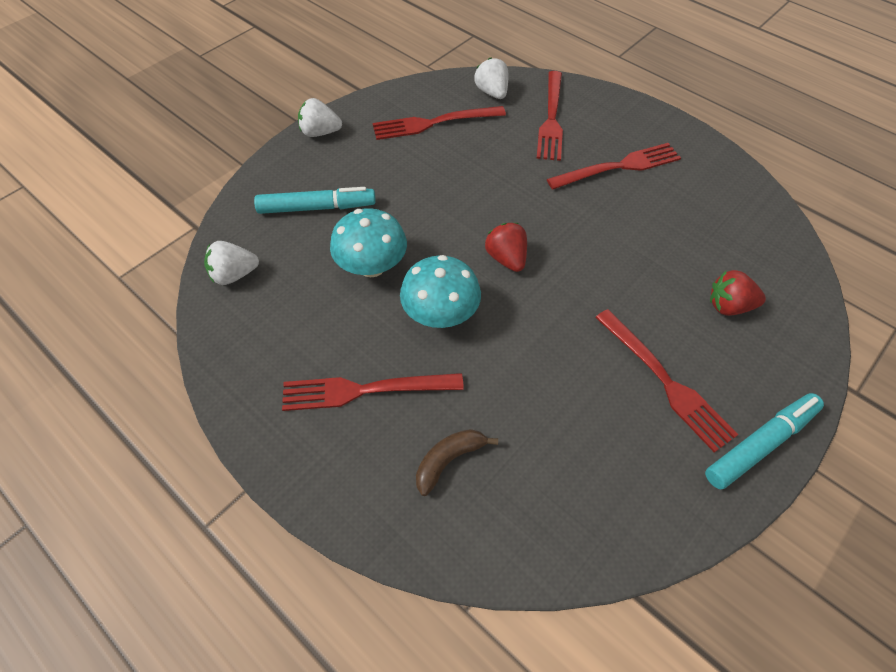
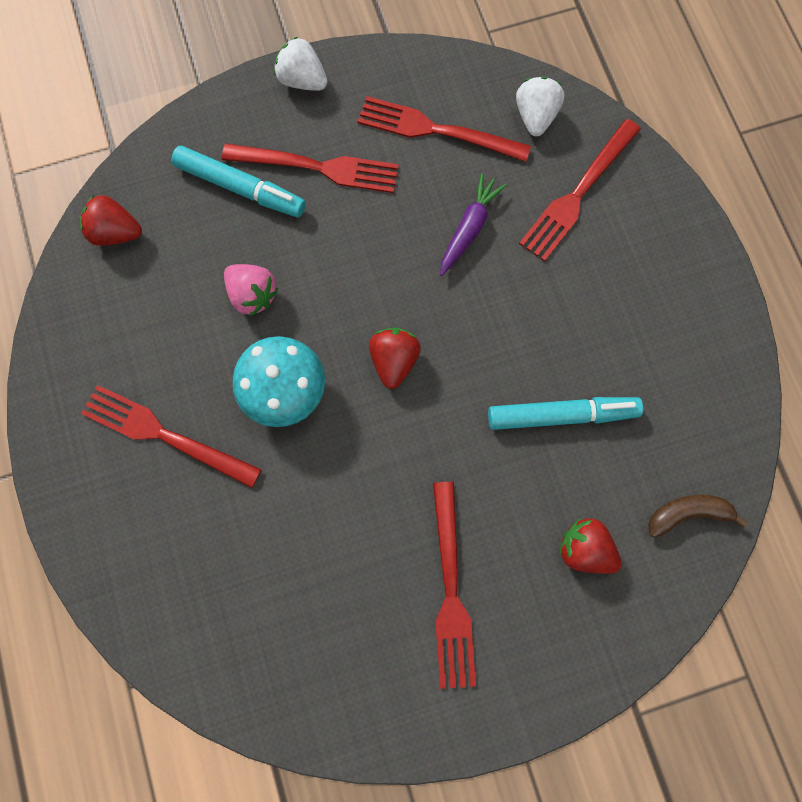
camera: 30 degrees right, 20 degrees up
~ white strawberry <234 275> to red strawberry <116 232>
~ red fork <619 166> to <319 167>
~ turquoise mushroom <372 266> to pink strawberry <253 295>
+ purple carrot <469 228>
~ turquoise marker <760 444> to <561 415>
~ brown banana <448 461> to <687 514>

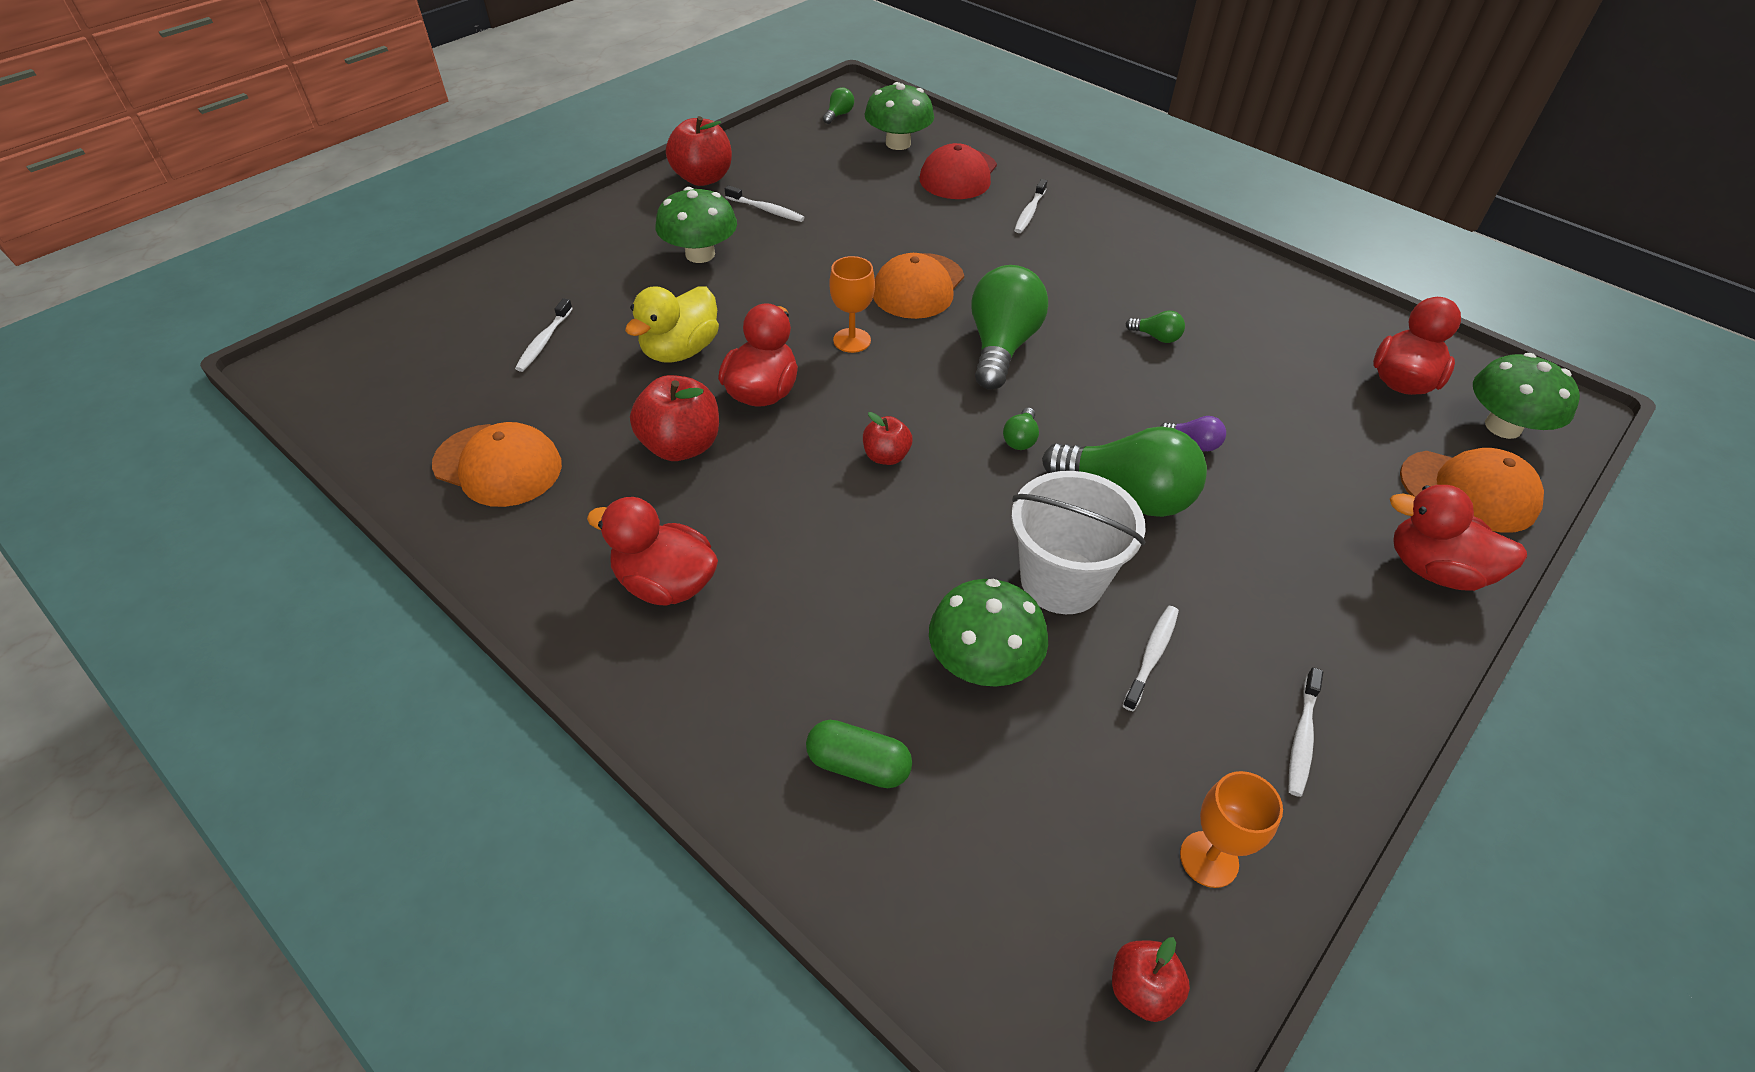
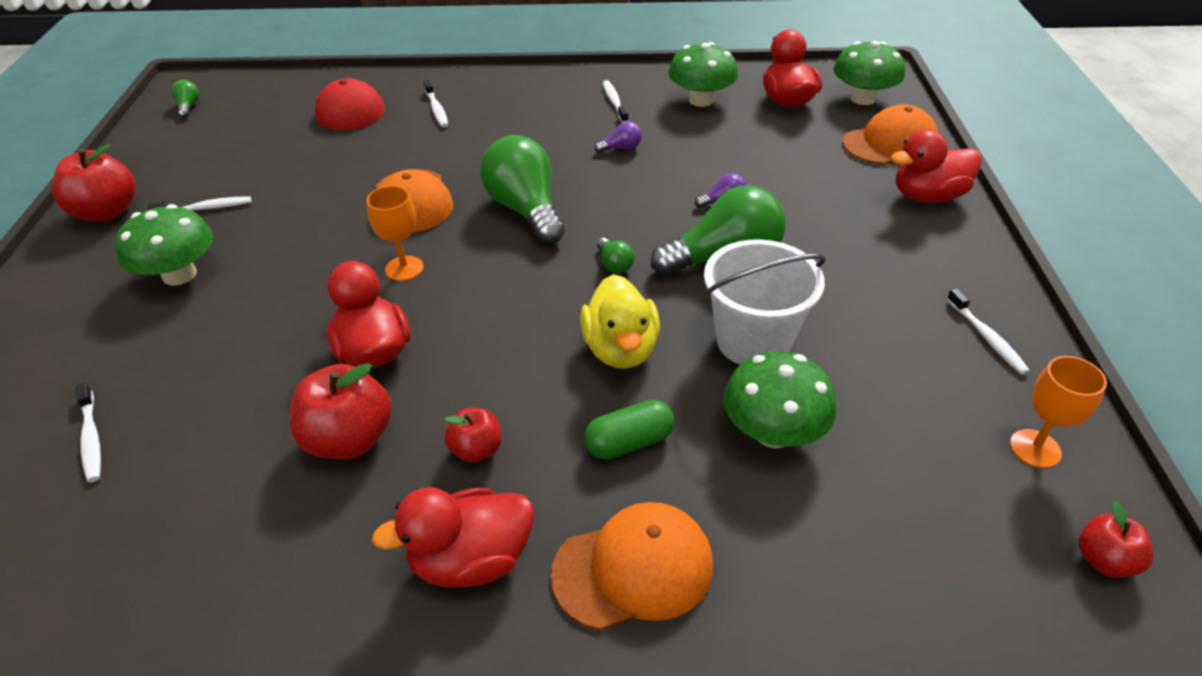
camera: 40 degrees left, 5 degrees down
~ red apple <886 456> to <476 450>
~ orange cap <498 465> to <634 568>
~ yellow duck <680 350> to <620 349>
~ green capsule <858 765> to <629 442>
~ green light bulb <1156 337> to purple light bulb <621 148>
~ white toothbrush <1152 656> to <614 102>
~ green mushroom <898 143> to <701 100>

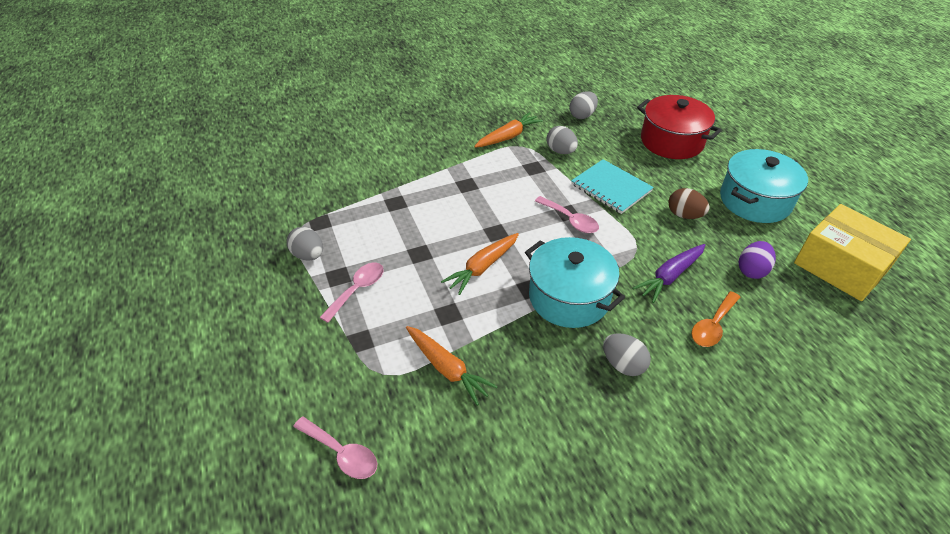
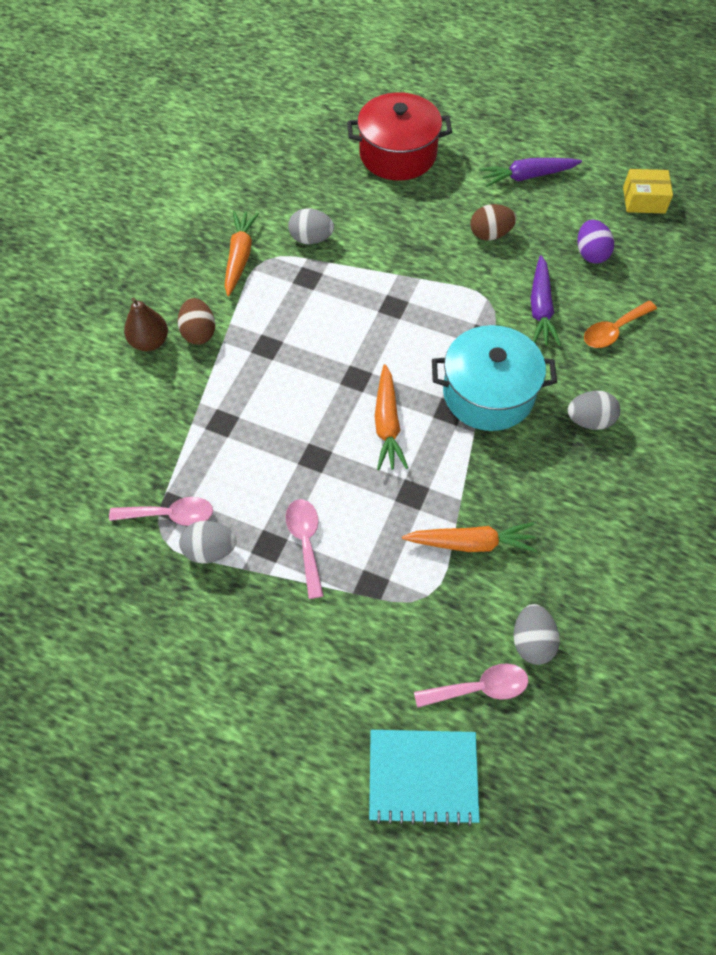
camera: 45 degrees left, 15 degrees up
~ pink spoon <570 220> to <170 515>
+ brown pear <150 342>
+ brown egg <199 333>
~ turquoise notebook <611 188> to <423 777>
~ turquoise pot <755 201> to purple carrot <527 176>
~ grey egg <582 115> to <532 641>
~ orange spoon <712 326> = <613 330> 60 degrees clockwise
~ yellow box <841 266> = <644 200> x0.54

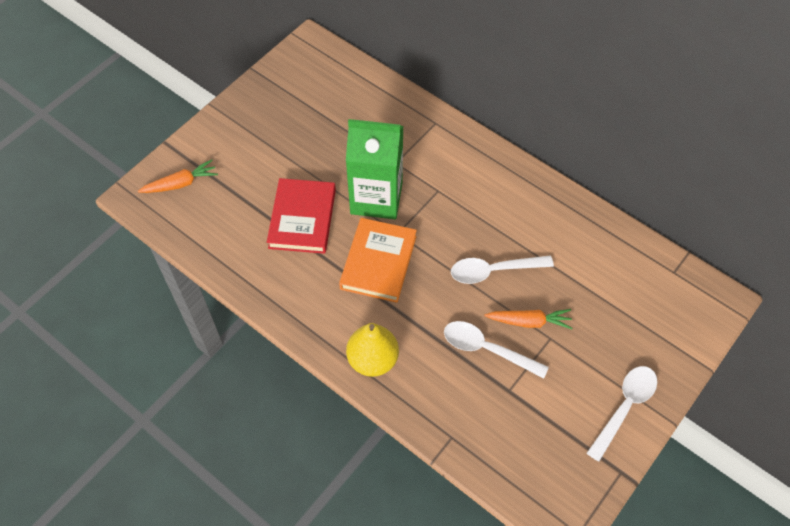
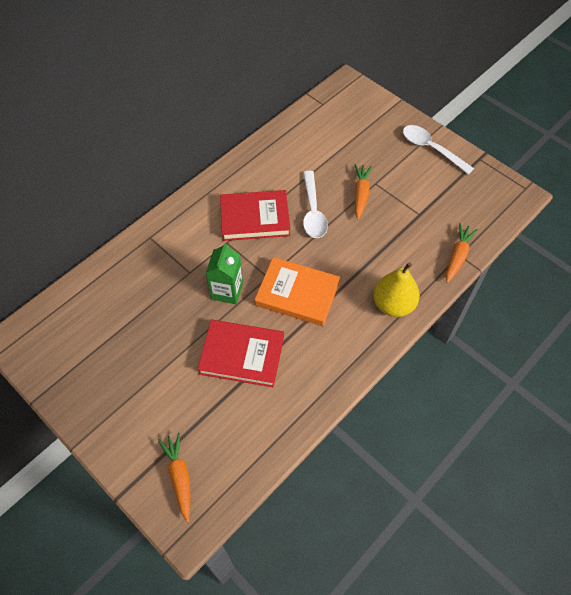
camera: 85 degrees left, 0 degrees up
~ green carton <376 198> = <227 291> x0.60
+ red book <255 218>
+ orange carrot <457 256>
- white spoon <487 349>

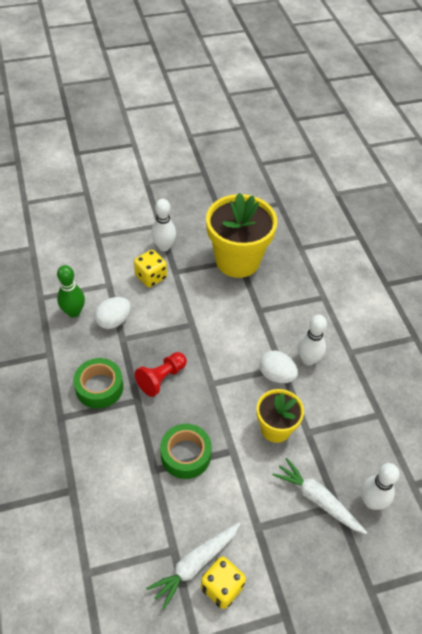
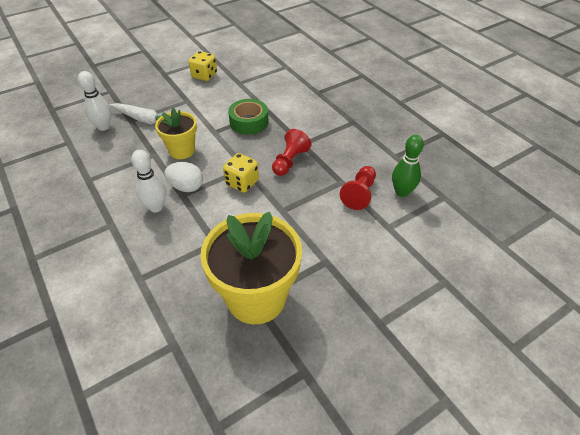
camera: 165 degrees right, 5 degrees down
~ yellow dice <151 277> to <242 183>
~ white egg <113 321> to red pawn <359 194>
- green tape <99 387>
- white carrot <195 565>
- white bowling pin <164 246>

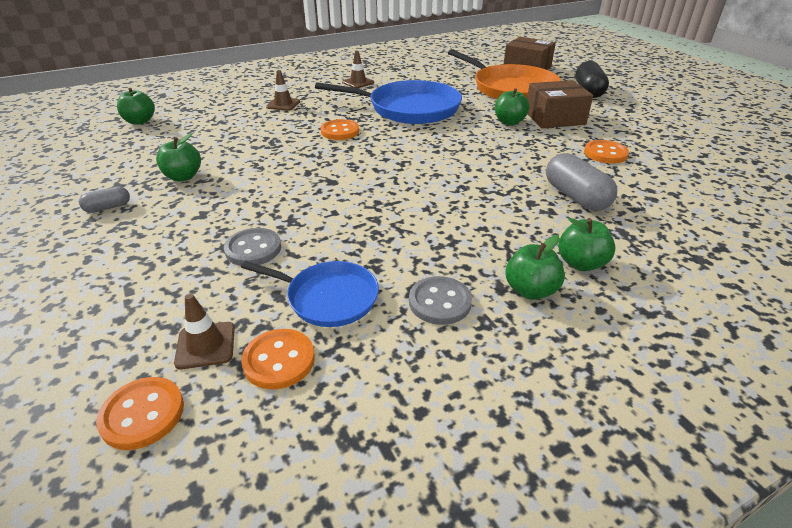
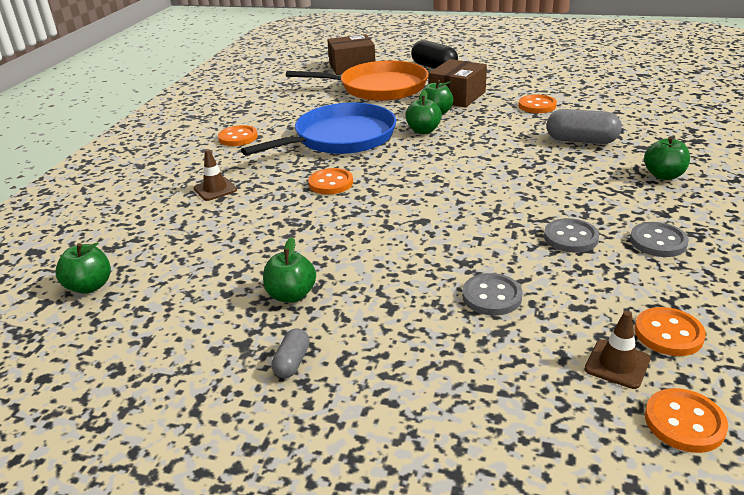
camera: 45 degrees left, 5 degrees down
~ brown traffic cone <358 82> to orange button <238 137>
~ green apple <530 290> to <423 131>
+ grey button <570 237>
- blue pan <328 298>

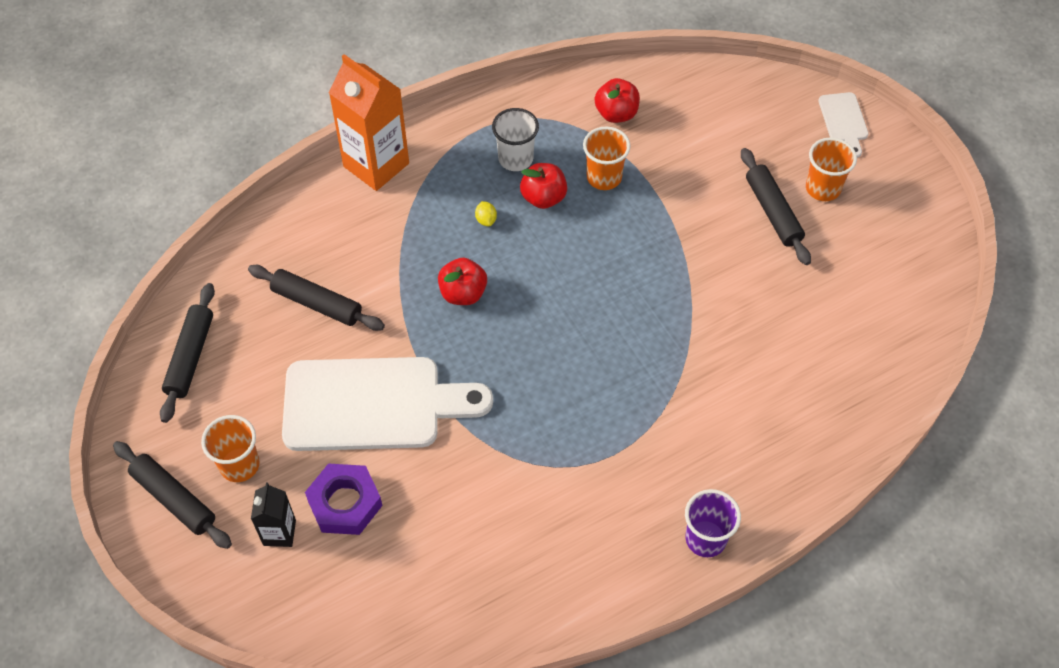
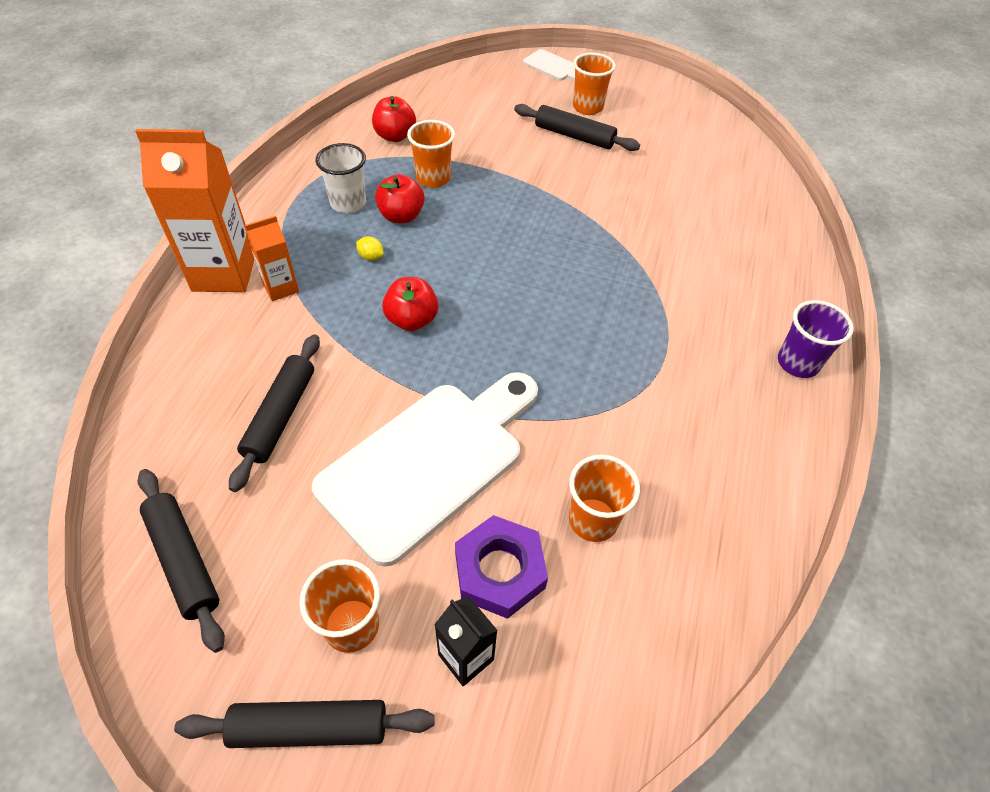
camera: 45 degrees left, 5 degrees down
~ black rolling pin <317 303> = <281 415> 60 degrees counterclockwise
+ orange carton <281 288>
+ orange cup <593 520>

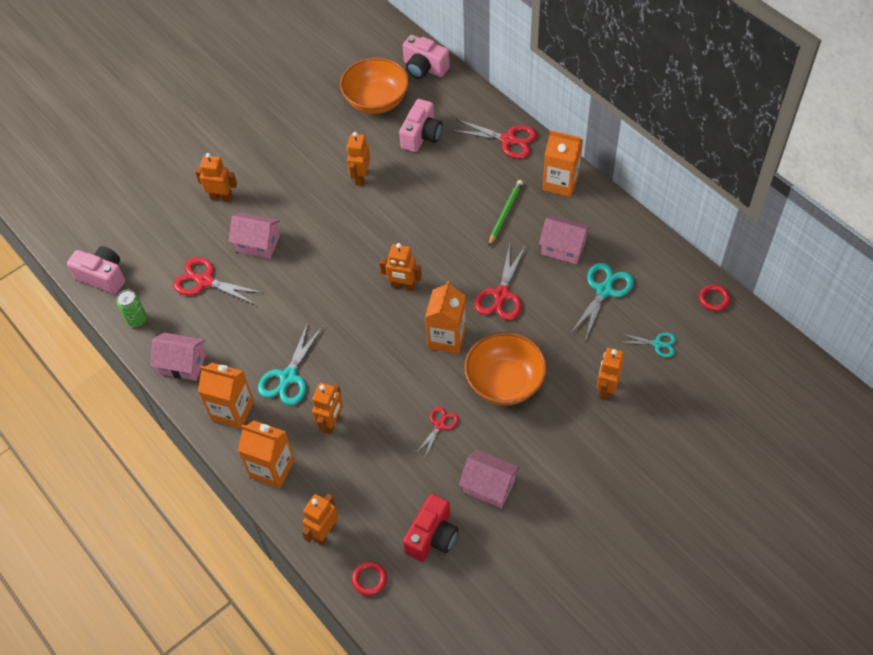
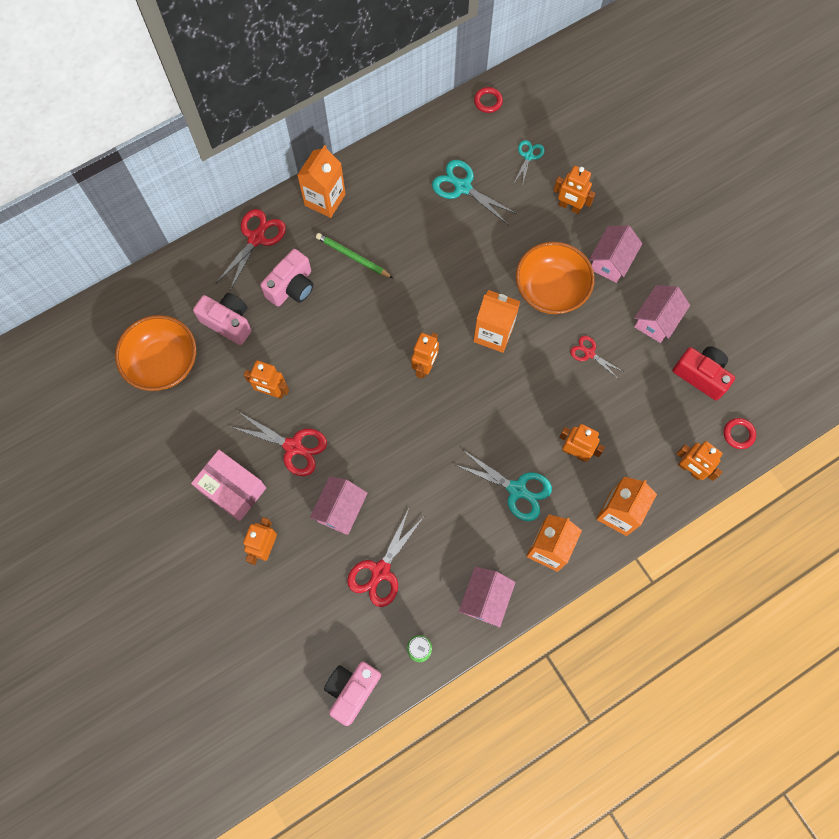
camera: 85 degrees left, 15 degrees up
+ pink box <232 489>
~ red scissors <501 295> to <293 446>
~ pink camera <424 68> to <292 287>
~ pink house <563 248> to <611 261>

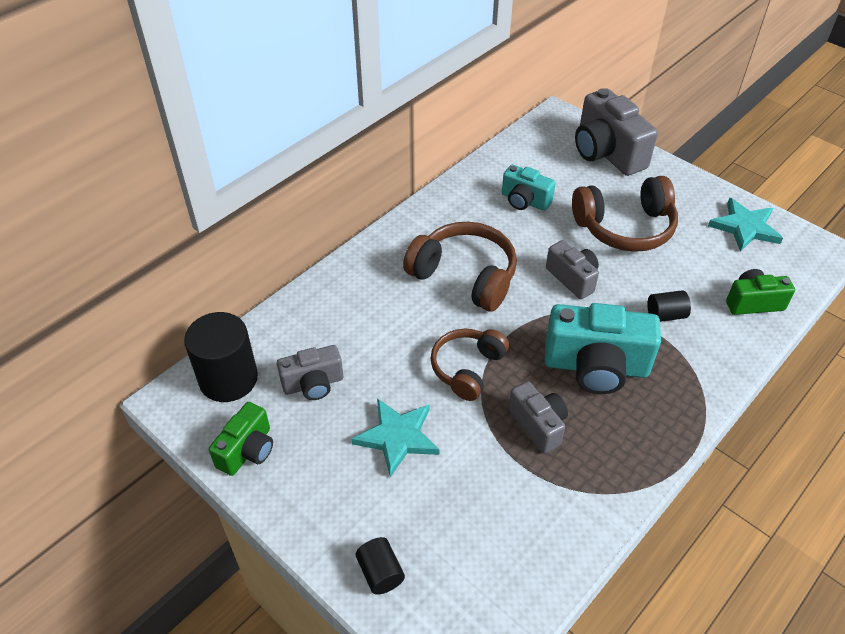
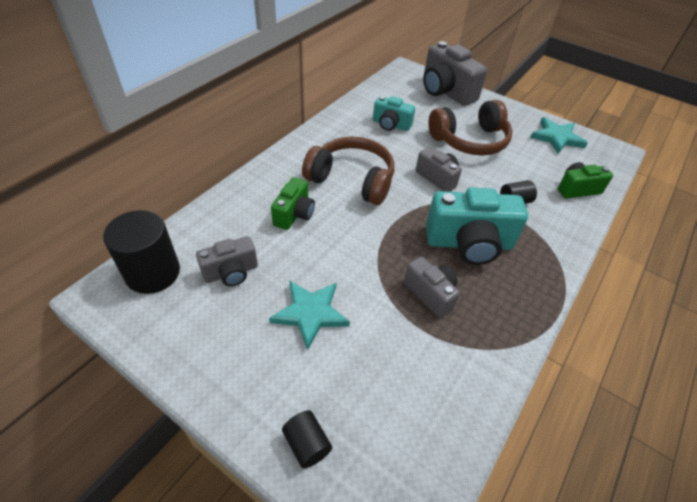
camera: 10 degrees left, 0 degrees up
~ green camera <247 450> to <294 214>
- brown headphones <467 368>

